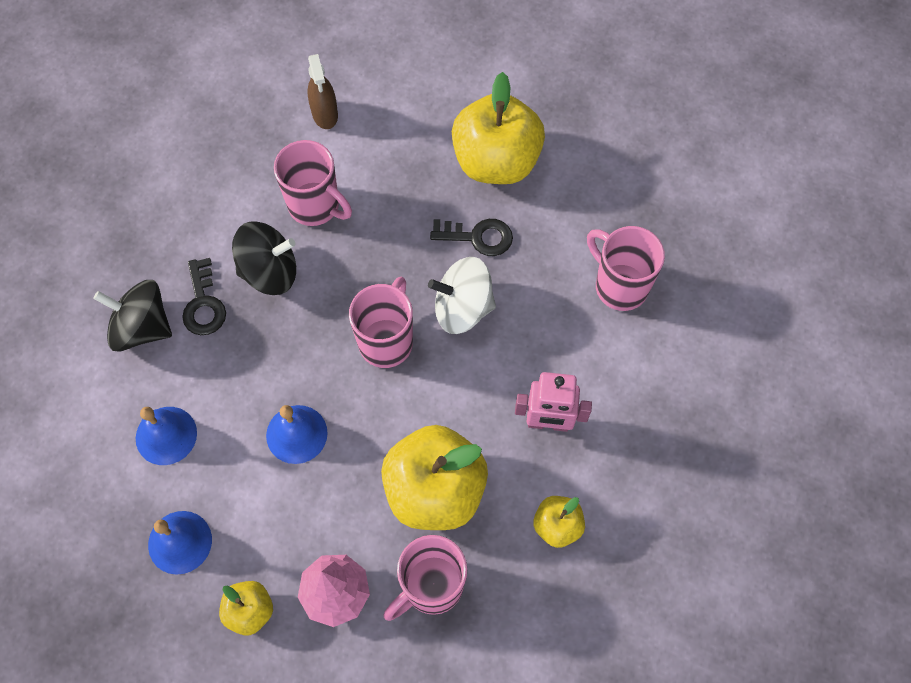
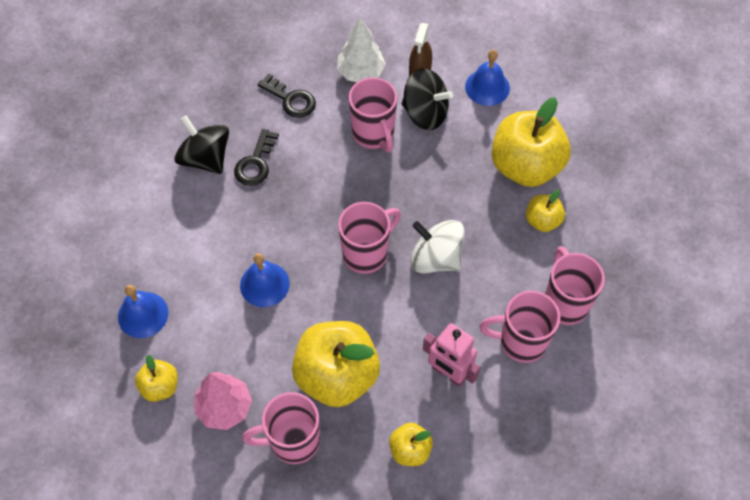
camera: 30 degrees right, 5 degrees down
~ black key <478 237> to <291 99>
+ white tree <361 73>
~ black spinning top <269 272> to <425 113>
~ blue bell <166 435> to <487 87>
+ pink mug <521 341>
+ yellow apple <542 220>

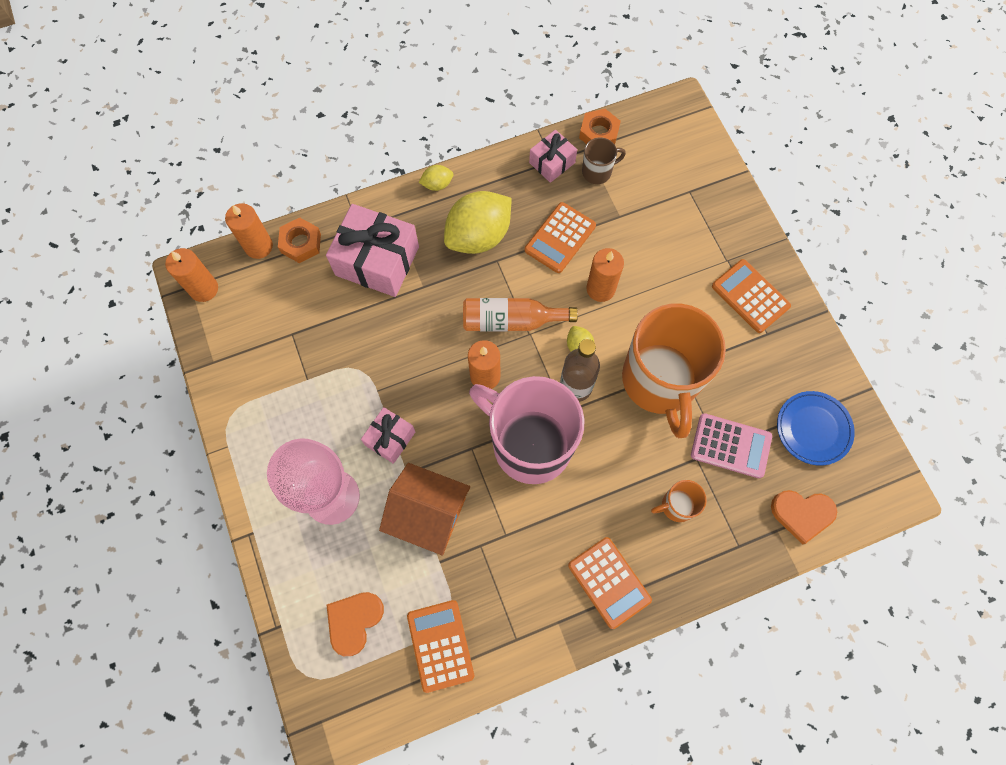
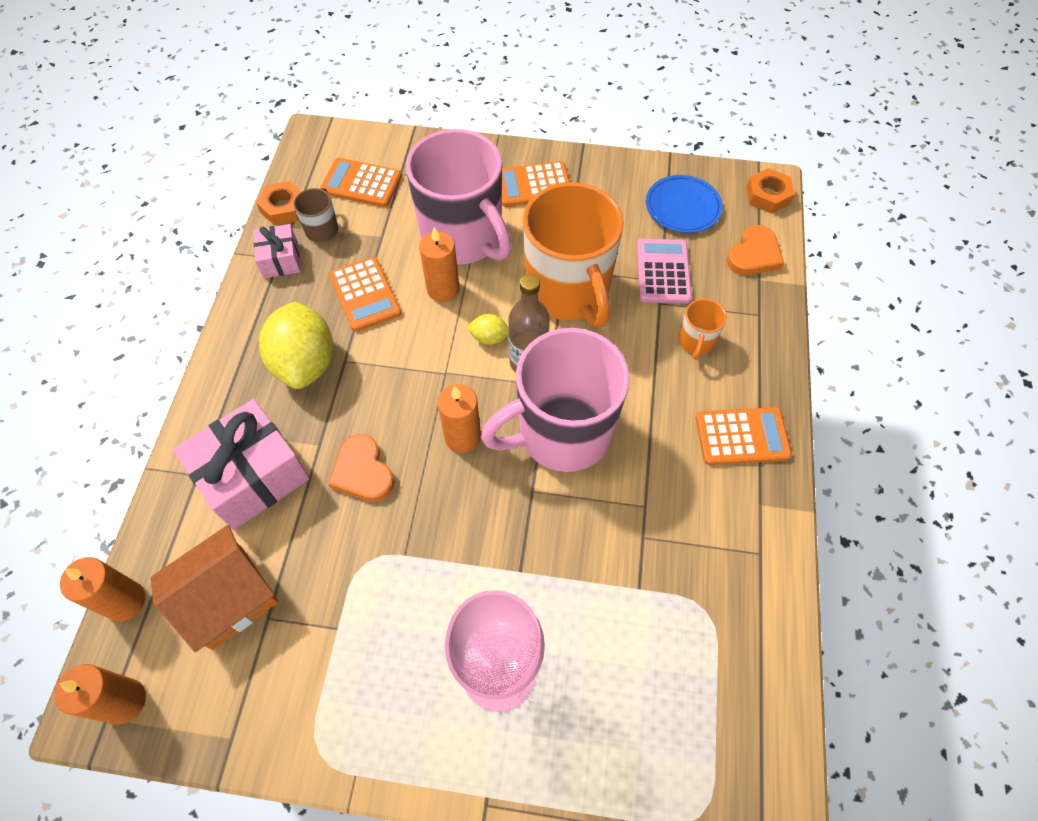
camera: 60 degrees left, 10 degrees down
~ orange house <428 513> to <228 597>
~ orange calculator <440 645> to <361 183>
~ orange heart <354 621> to <362 471>
+ pink mug <463 238>
~ orange mug <660 381> = <568 291> 45 degrees clockwise
~ pink calculator <730 446> = <663 272> 45 degrees counterclockwise
~ orange nut <301 243> to <768 195>
- pink gift <390 438>
- yellow lemon <437 184>
- orange bottle <511 321>

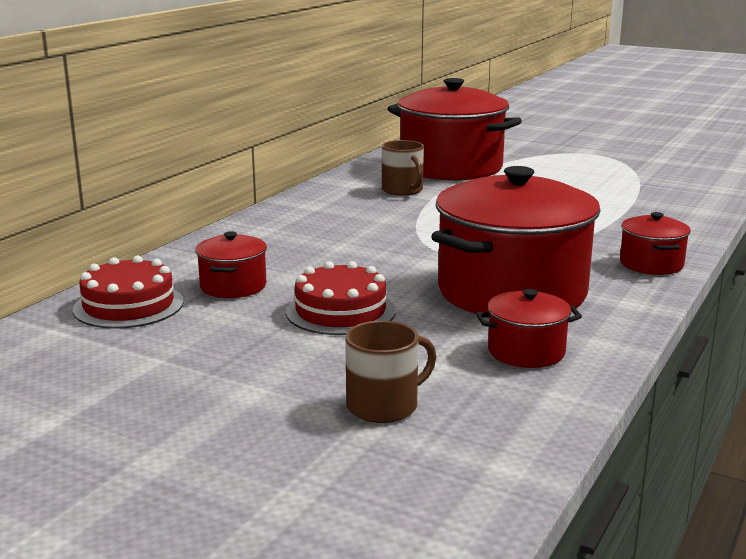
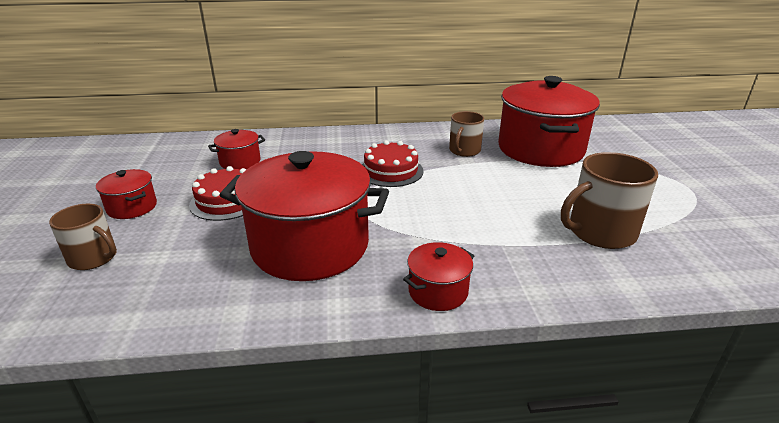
camera: 55 degrees right, 10 degrees up
~ red pot <526 352> to <132 207>
~ red cake <128 305> to <391 171>
+ brown mug <600 232>

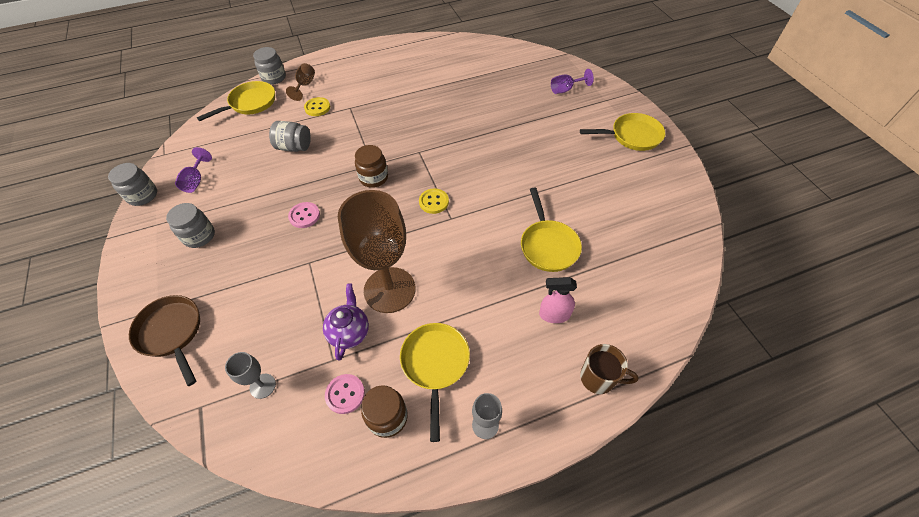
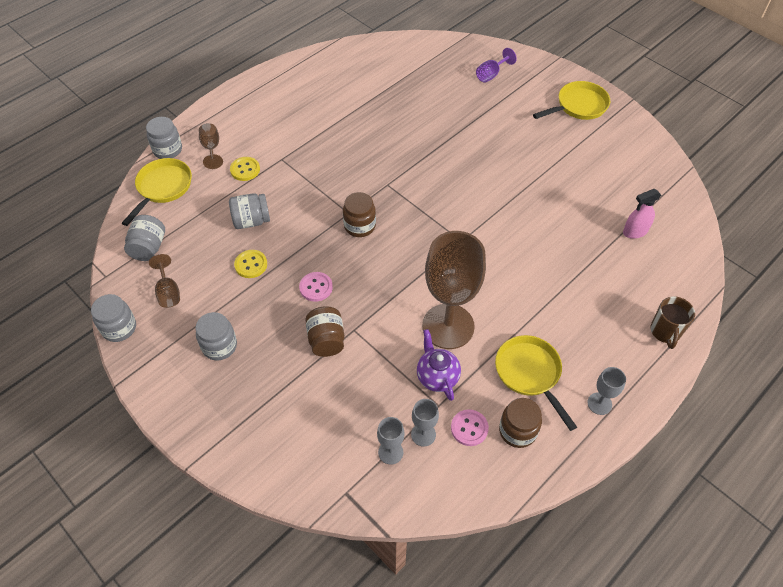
camera: 25 degrees left, 0 degrees up
+ grey jar <149 247>
~ purple goblet <196 181> to brown goblet <168 292>
~ yellow button <434 202> to <251 265>
+ brown jar <326 340>
+ grey goblet <423 434>
~ pink spray bottle <554 315> to <635 231>
~ brown mug <598 378> = <665 332> 105 degrees clockwise
- brown pan <172 333>
- yellow pan <548 245>

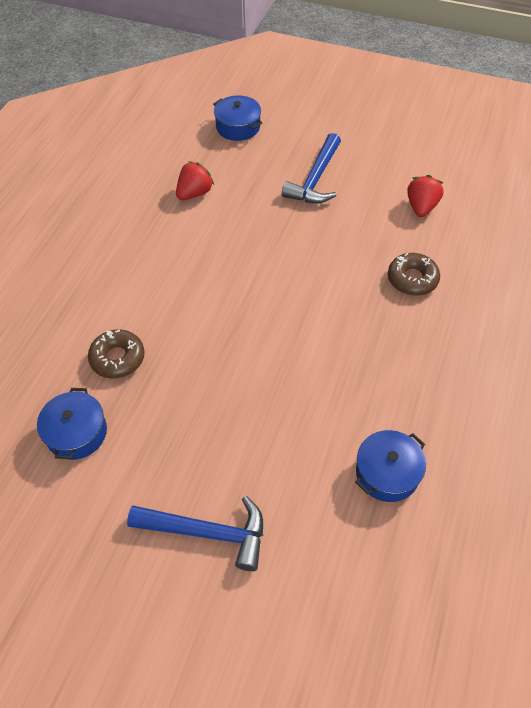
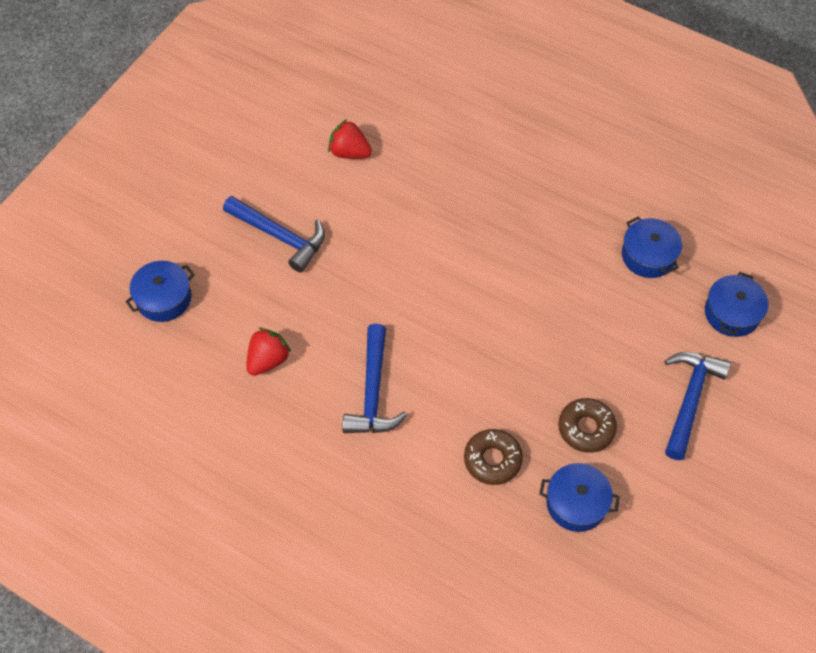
camera: 80 degrees left, 5 degrees up
~ red strawberry <194 193> = <268 360> 75 degrees clockwise
+ blue hammer <373 392>
~ brown donut <412 279> to <586 428>
+ blue pot <732 313>

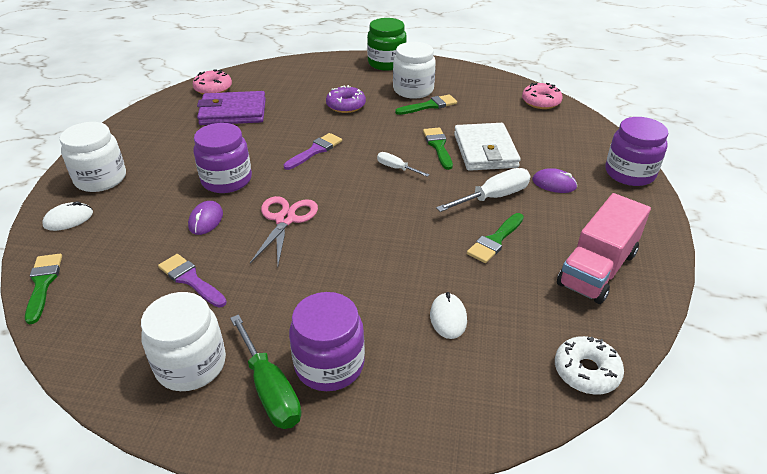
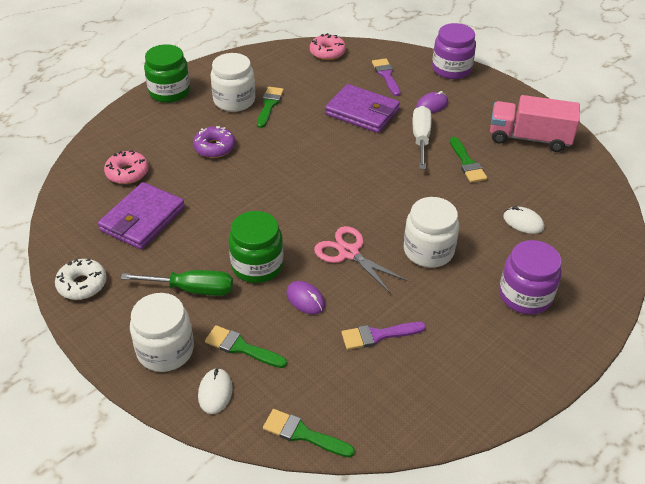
camera: 55 degrees left, 5 degrees up
~ white donut <586 371> to <82 284>
~ pink donut <213 88> to <127 173>
~ green screwdriver <270 388> to <191 289>
~ green brush <438 146> to <241 347>
~ purple jar <226 180> to green jar <257 265>
~ white wallet <485 151> to purple wallet <362 112>
~ purple brush <315 151> to <386 75>
~ white jar <191 364> to <428 251>
~ pink truck <597 269> = <529 138> 120 degrees clockwise
- white screwdriver <396 168>

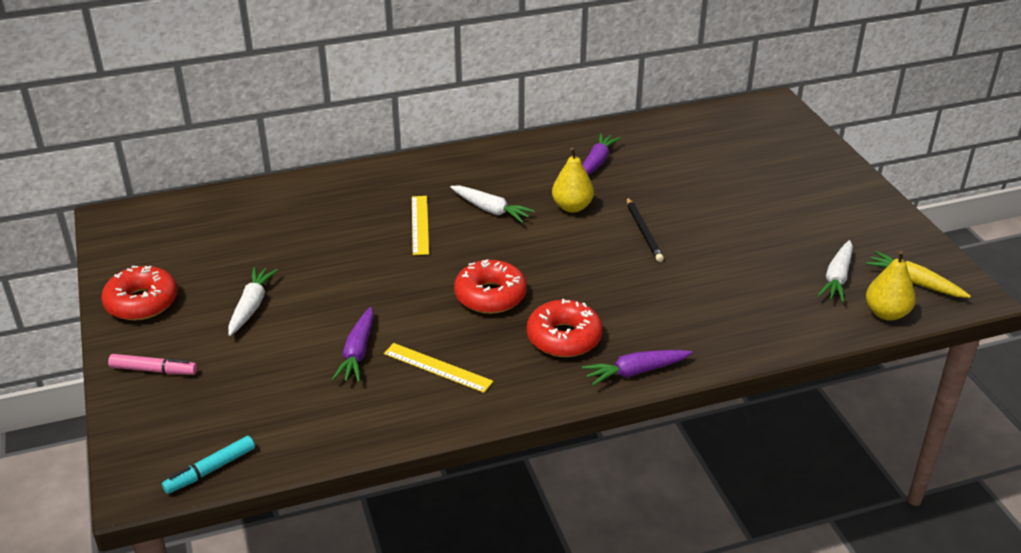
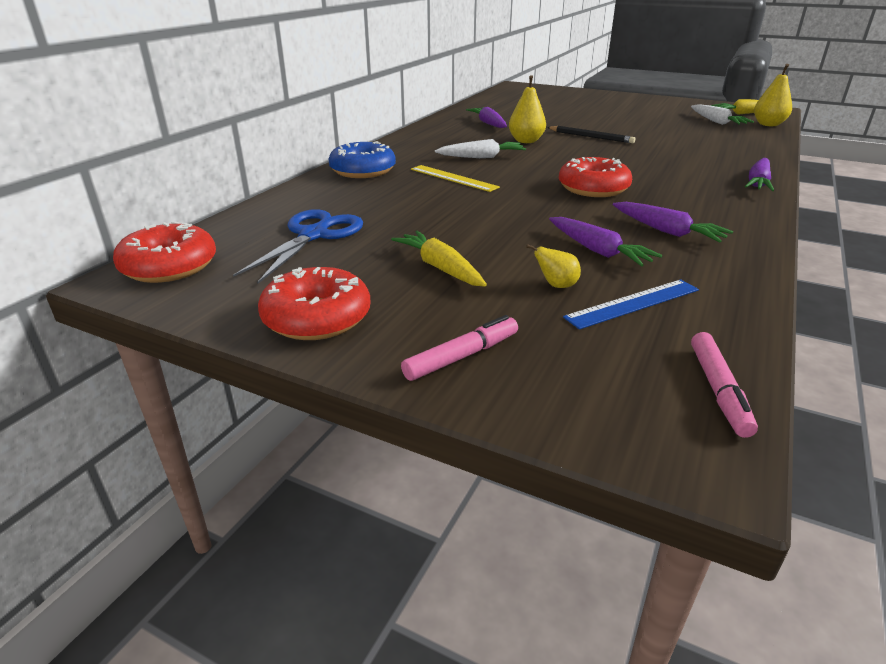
camera: 45 degrees left, 5 degrees down
~ red donut <564 338> to <169 266>
+ blue scissors <313 235>
+ blue donut <363 170>
~ white carrot <251 306> to yellow carrot <440 268>
+ yellow pear <556 285>
+ blue ruler <633 303>
~ yellow ruler <437 367> to purple carrot <667 231>
~ turquoise marker <210 470> to pink marker <718 390>

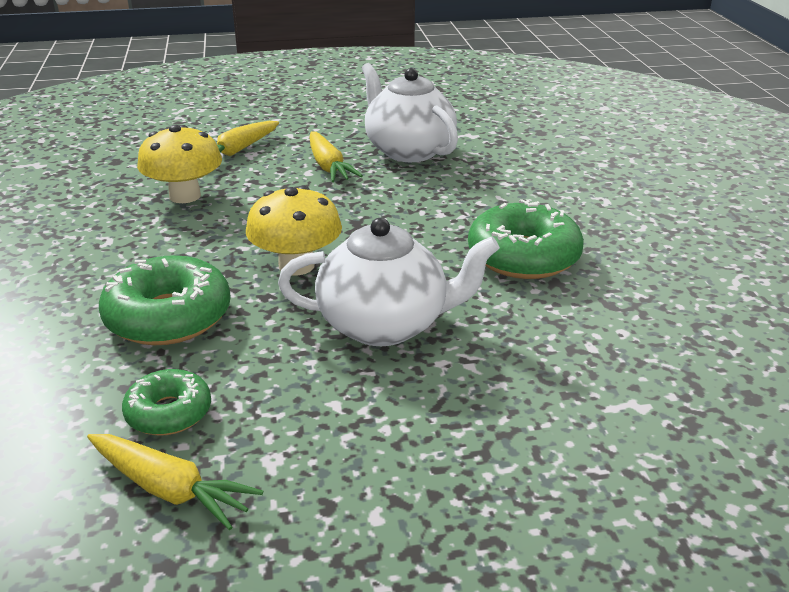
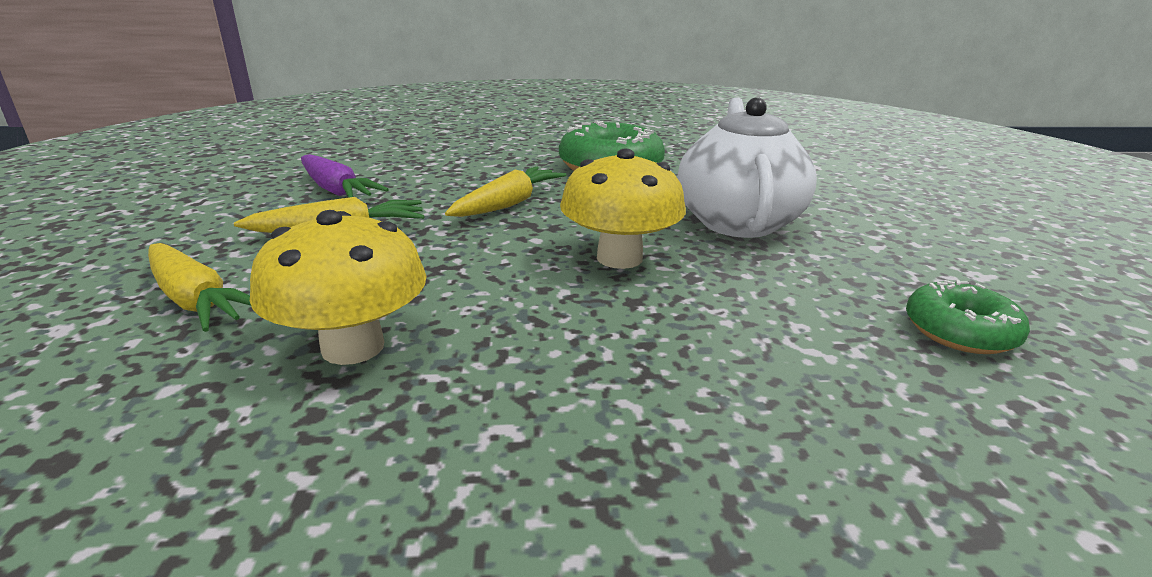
camera: 85 degrees left, 5 degrees down
~ white teapot <408 150> to purple carrot <336 190>
~ yellow carrot <169 489> to <508 204>
- green donut <168 317>

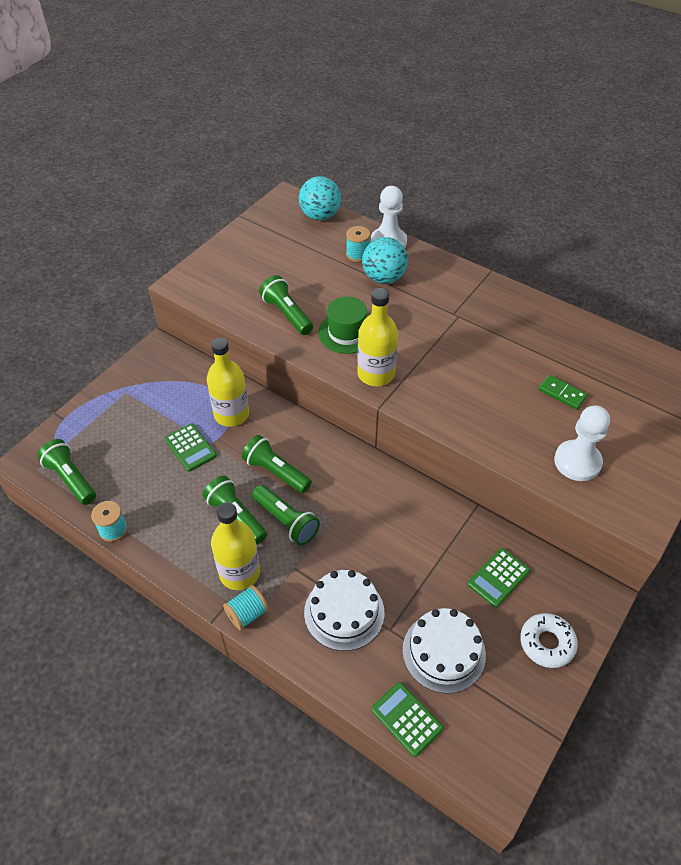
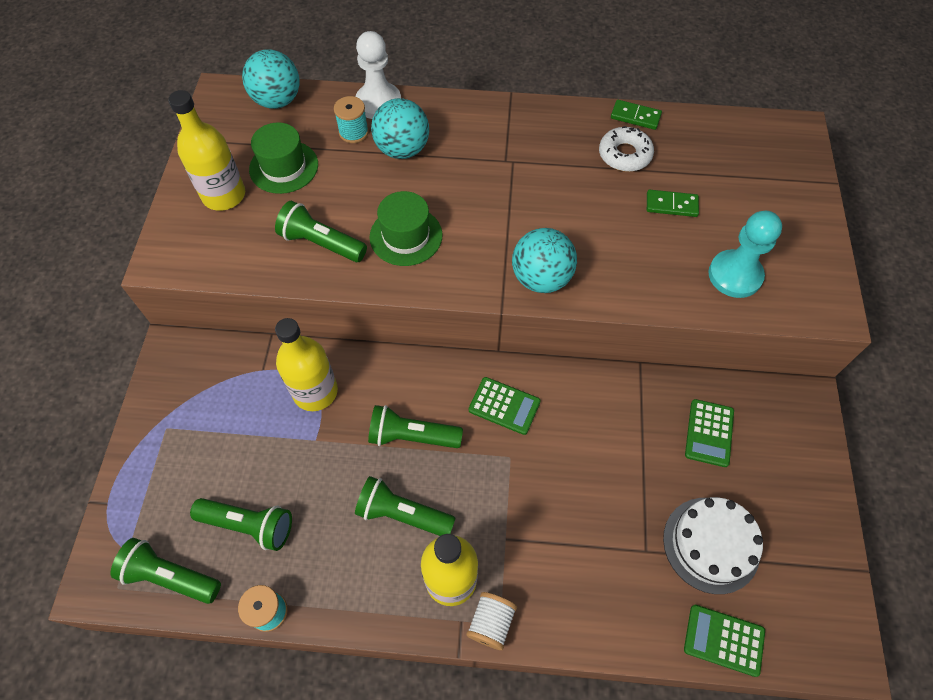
camera: 30 degrees left, 10 degrees up
~ yellow bottle <376 374> to <224 195>
~ green flashlight <286 521> to <249 525>
+ green hat <284 167>
~ turquoise spool <247 614> to white spool <491 623>
~ green calculator <190 448> to <504 406>
+ turquoise ball <541 278>
~ white donut <547 643> to <624 155>
+ green domino <635 117>
~ white pawn <577 462> to turquoise pawn <735 275>
- white cake <344 612>

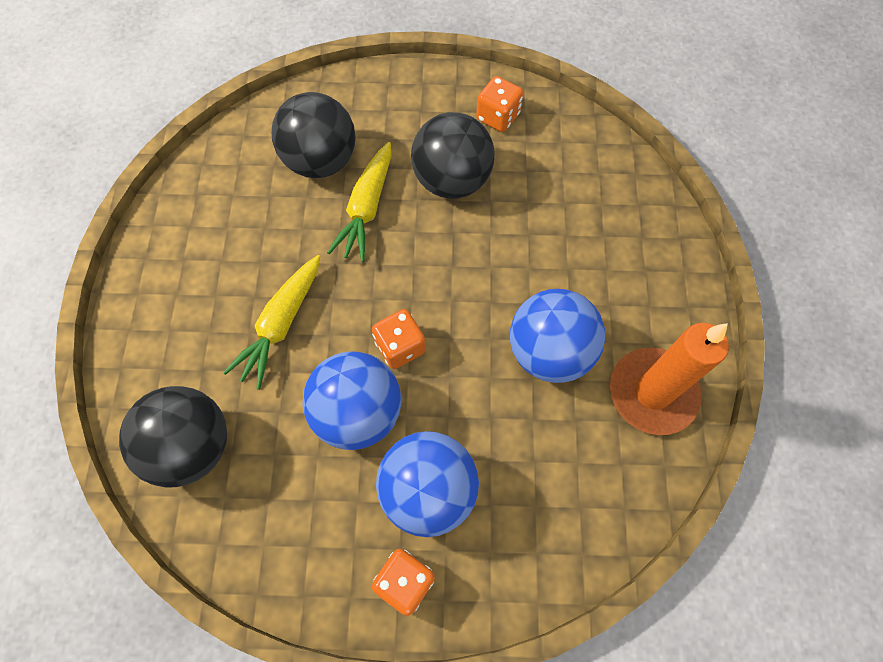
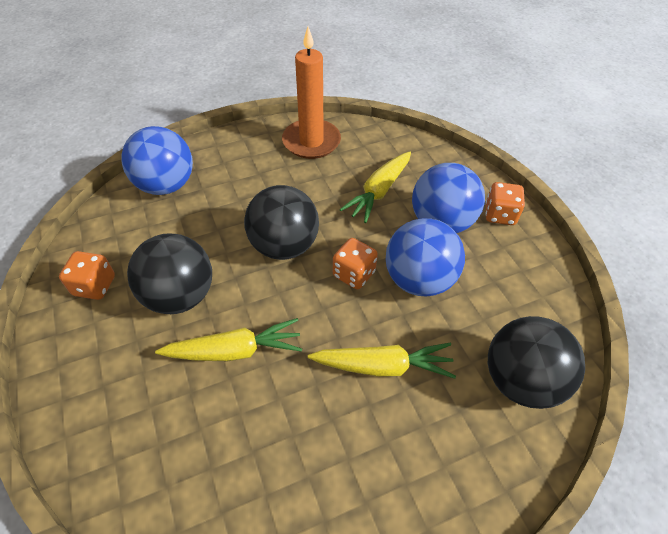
camera: 115 degrees left, 15 degrees down
~ blue ball <549 351> to <166 185>
~ black ball <321 161> to <284 246>
+ yellow carrot <379 192>

